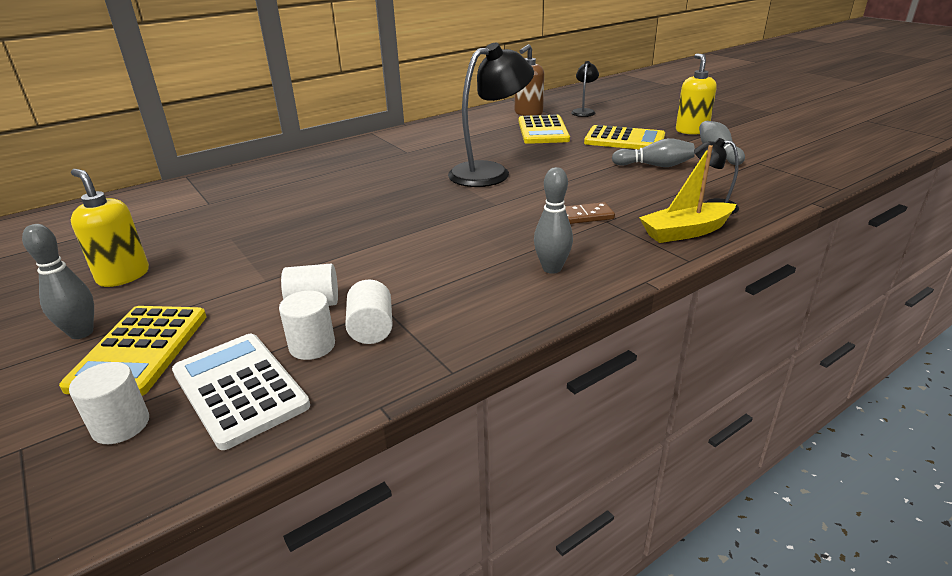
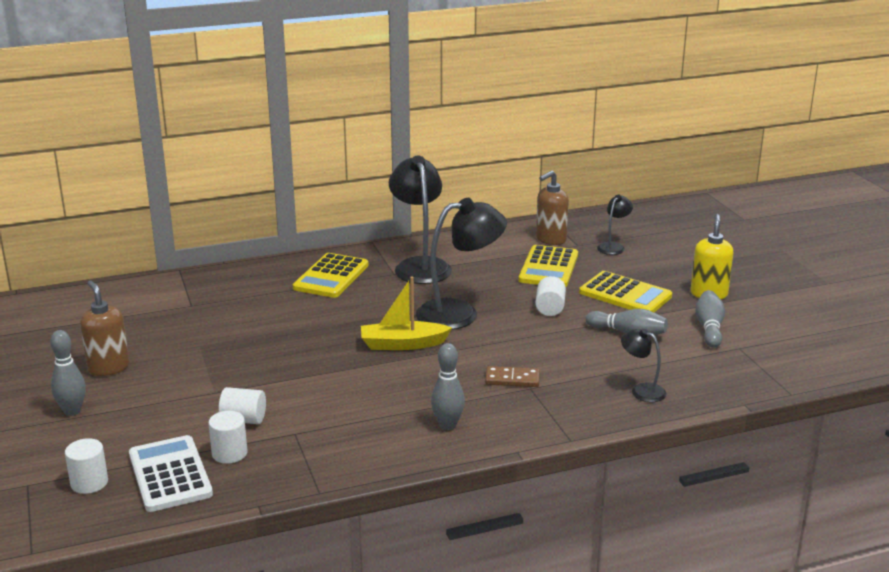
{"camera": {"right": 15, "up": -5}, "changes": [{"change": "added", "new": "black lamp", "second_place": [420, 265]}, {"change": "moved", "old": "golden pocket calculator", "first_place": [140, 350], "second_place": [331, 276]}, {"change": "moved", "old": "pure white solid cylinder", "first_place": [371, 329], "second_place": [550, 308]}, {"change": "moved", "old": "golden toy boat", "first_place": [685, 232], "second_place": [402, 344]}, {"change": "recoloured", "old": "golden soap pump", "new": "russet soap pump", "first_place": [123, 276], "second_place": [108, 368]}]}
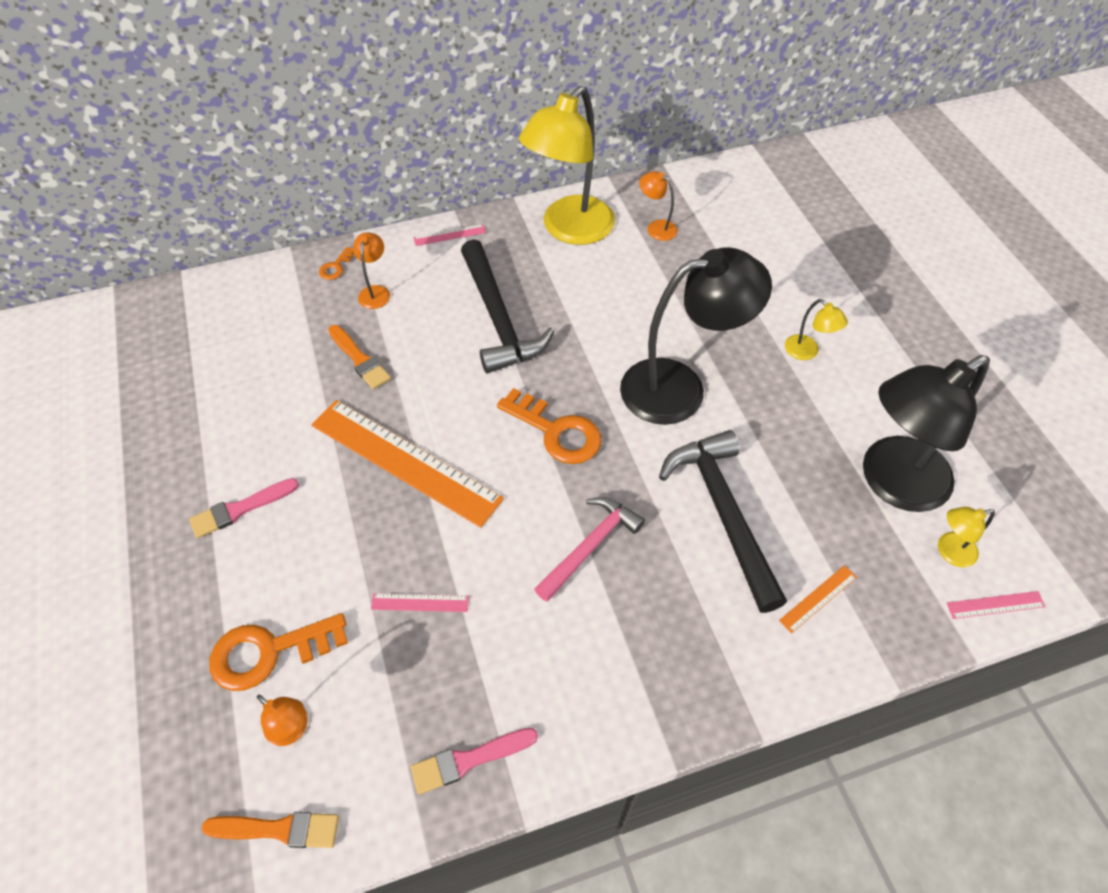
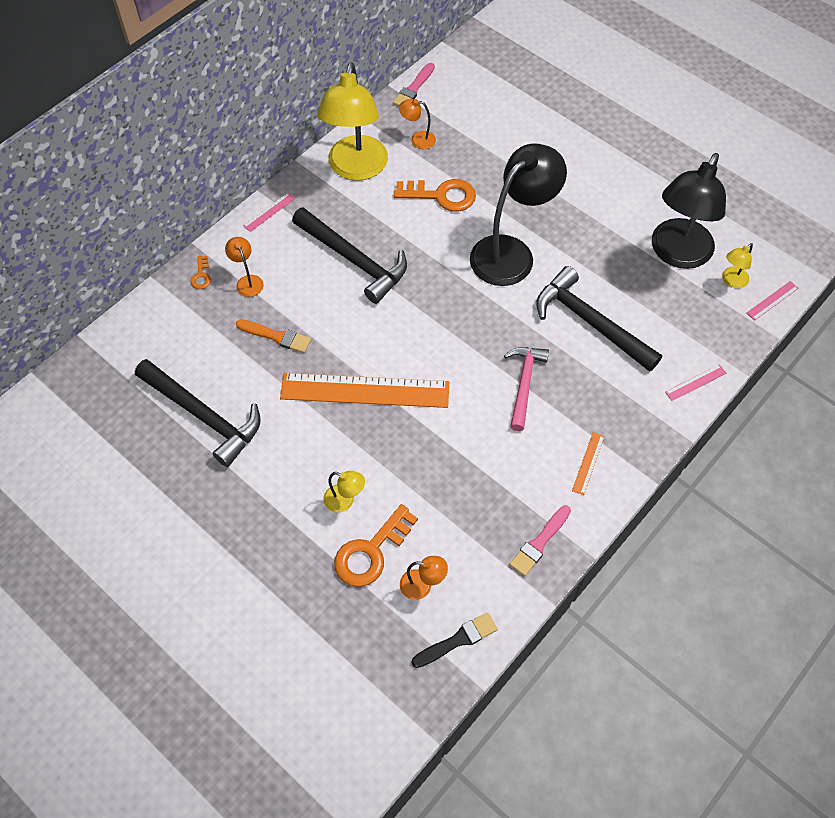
{"camera": {"right": -30, "up": 5}, "changes": [{"change": "added", "new": "black claw hammer", "second_place": [204, 416]}, {"change": "moved", "old": "rosy paintbrush", "first_place": [240, 509], "second_place": [413, 88]}, {"change": "moved", "old": "rosy measuring stick", "first_place": [420, 602], "second_place": [695, 382]}, {"change": "moved", "old": "orange-coloured door key", "first_place": [556, 432], "second_place": [441, 196]}, {"change": "moved", "old": "orange-coloured measuring stick", "first_place": [818, 598], "second_place": [588, 463]}, {"change": "moved", "old": "golden lamp", "first_place": [807, 352], "second_place": [345, 501]}, {"change": "recoloured", "old": "orange-coloured paintbrush", "new": "black paintbrush", "first_place": [278, 829], "second_place": [458, 640]}]}
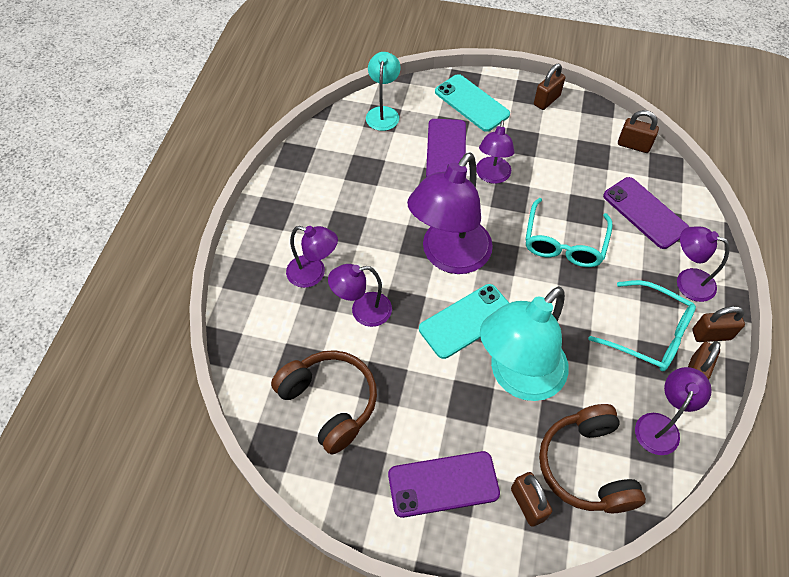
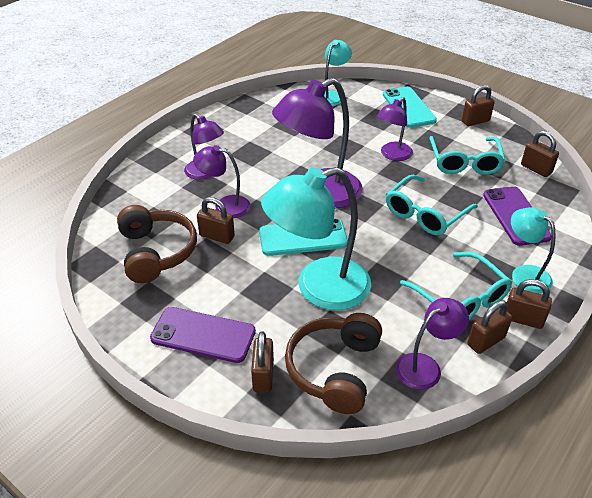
{"camera": {"right": 25, "up": -15}, "changes": [{"change": "removed", "old": "purple phone", "first_place": [446, 150]}, {"change": "added", "new": "russet small lock", "second_place": [217, 236]}, {"change": "added", "new": "turquoise spectacles", "second_place": [464, 162]}, {"change": "recoloured", "old": "purple lamp", "new": "turquoise lamp", "first_place": [687, 281], "second_place": [524, 274]}]}
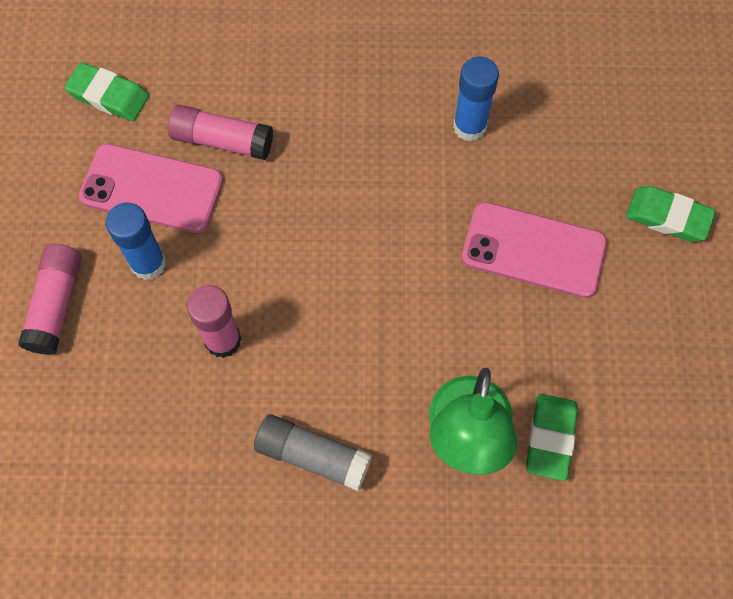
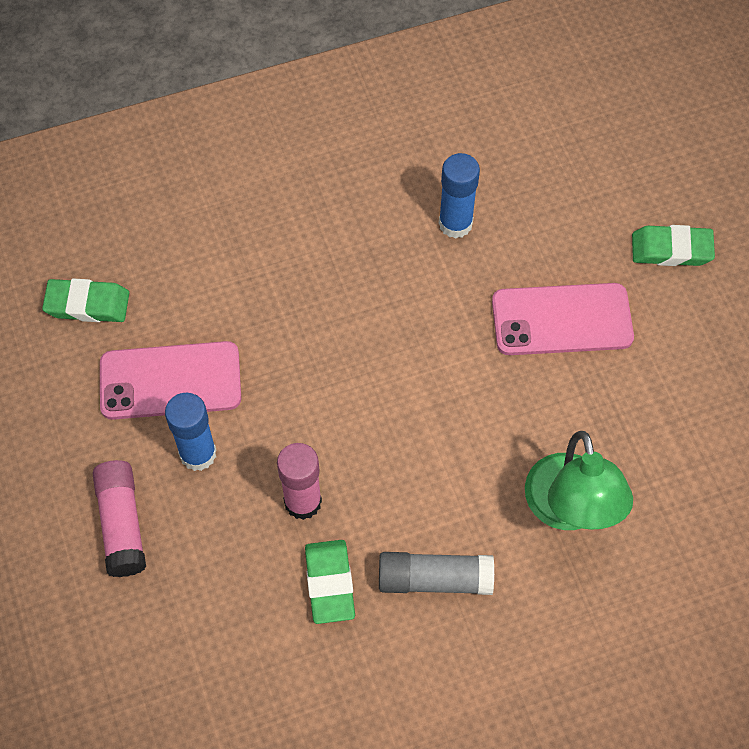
{"camera": {"right": -20, "up": -5}, "changes": [{"change": "removed", "old": "rosy glue", "first_place": [222, 140]}, {"change": "moved", "old": "emerald pencil eraser", "first_place": [550, 438], "second_place": [329, 583]}]}
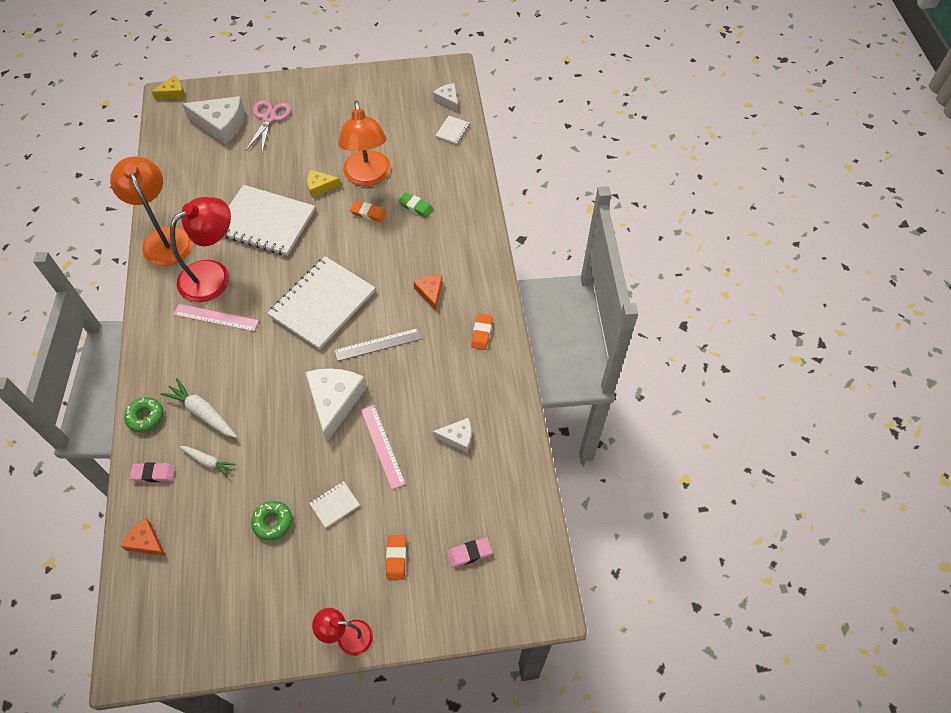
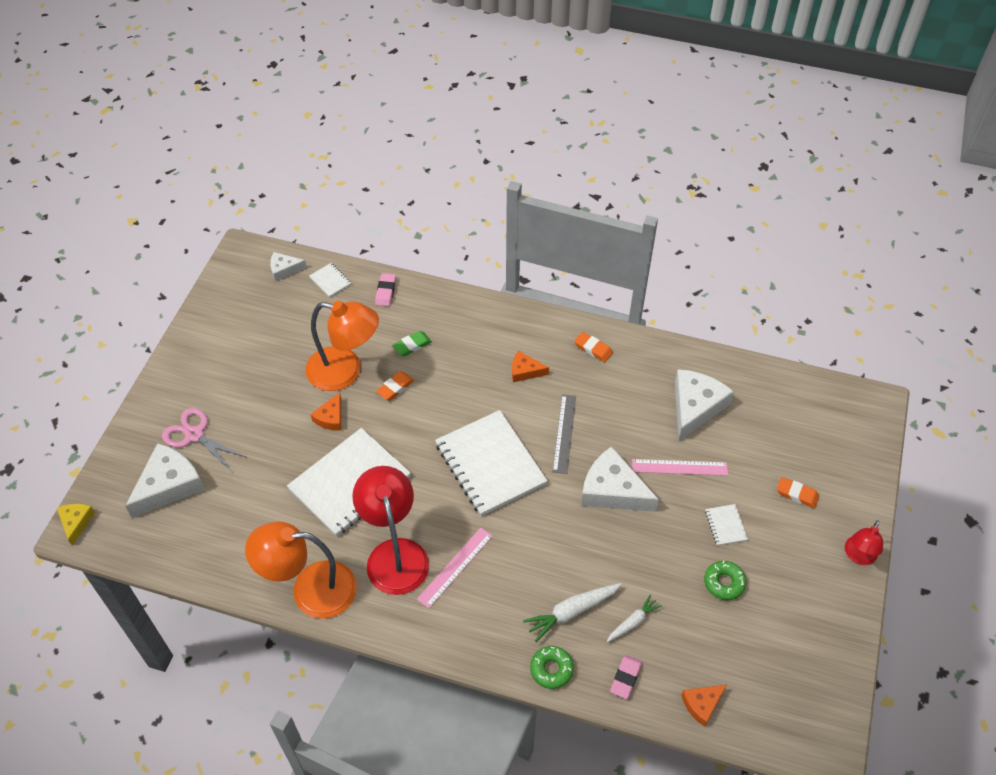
{"camera": {"right": -65, "up": -5}, "changes": [{"change": "moved", "old": "rosy pencil eraser", "first_place": [469, 554], "second_place": [386, 292]}, {"change": "recoloured", "old": "golden piece of cheese", "new": "orange-coloured piece of cheese", "first_place": [320, 186], "second_place": [331, 417]}, {"change": "resized", "old": "pure white piece of cheese", "first_place": [457, 437], "second_place": [695, 407], "factor": 1.87}]}
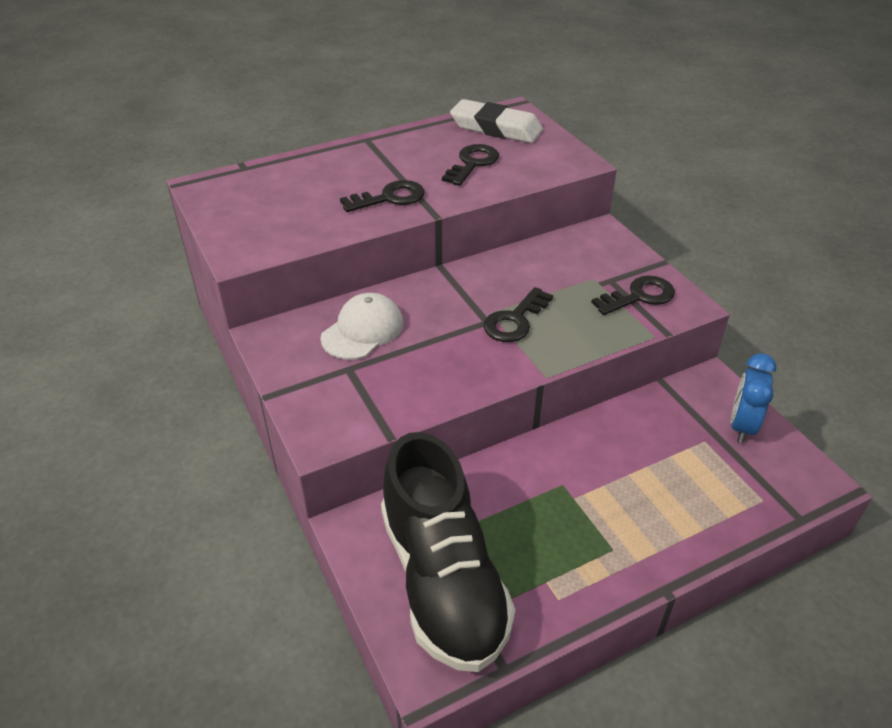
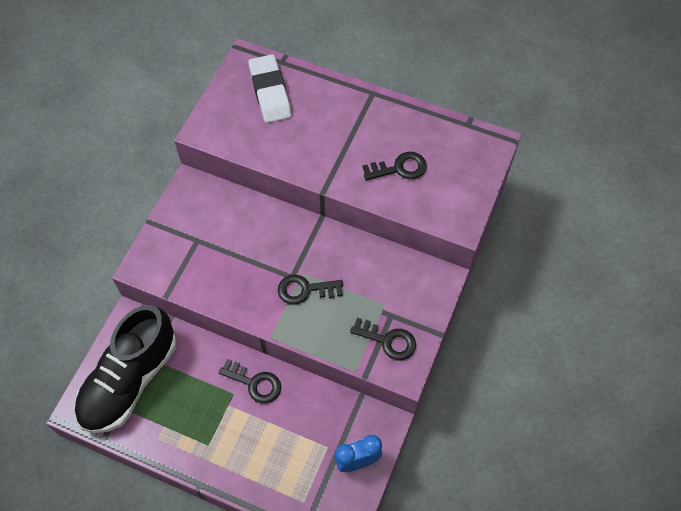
{"camera": {"right": 50, "up": 20}, "changes": [{"change": "removed", "old": "pure white peaked cap", "first_place": [363, 330]}, {"change": "moved", "old": "black door key", "first_place": [390, 198], "second_place": [255, 383]}, {"change": "moved", "old": "pure white pencil eraser", "first_place": [496, 128], "second_place": [270, 92]}]}
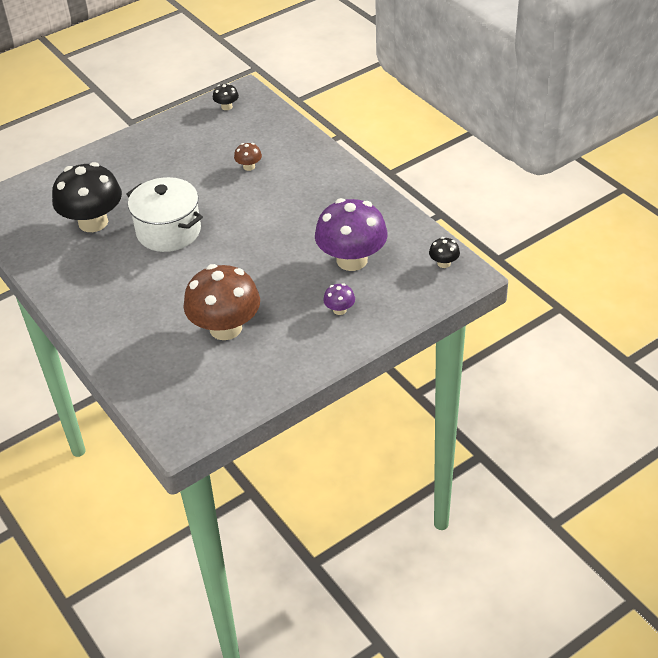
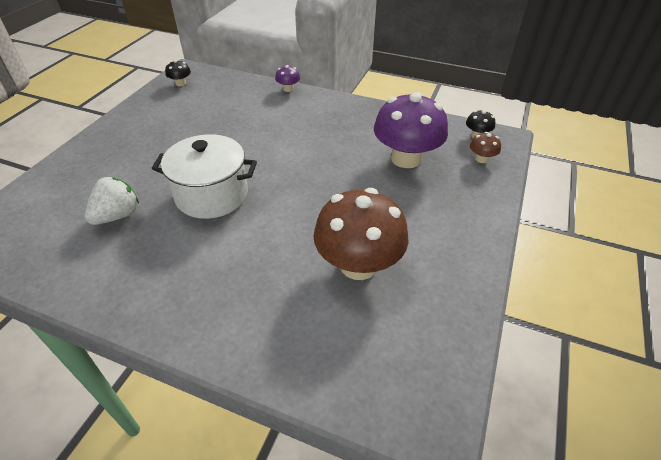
{"camera": {"right": -35, "up": 0}, "changes": [{"change": "moved", "old": "russet mushroom", "first_place": [249, 167], "second_place": [481, 159]}, {"change": "moved", "old": "purple mushroom", "first_place": [339, 310], "second_place": [288, 89]}, {"change": "replaced", "old": "black mushroom", "new": "pure white toy strawberry", "first_place": [93, 222], "second_place": [117, 215]}]}
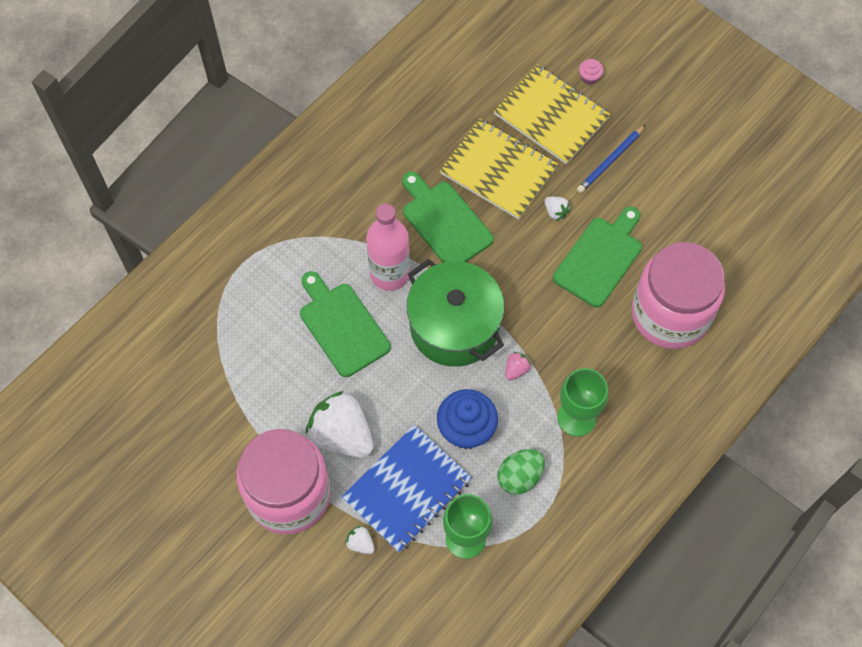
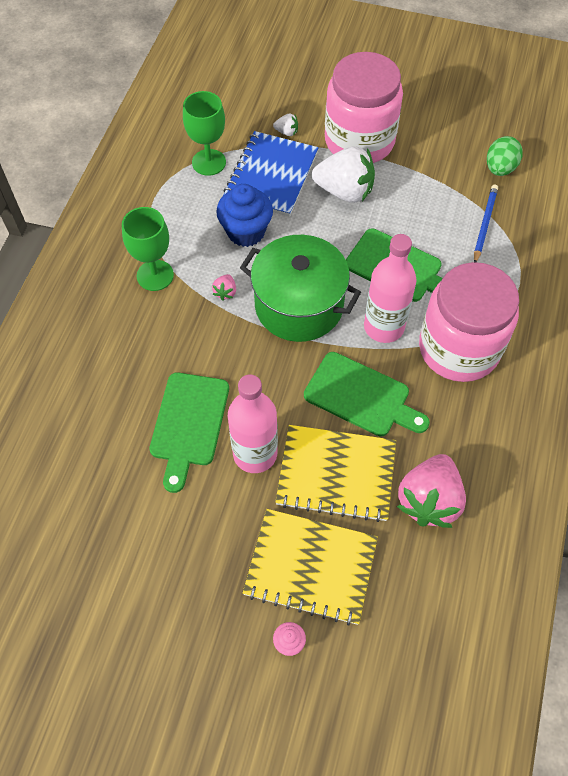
{"camera": {"right": 155, "up": -5}, "changes": [{"change": "added", "new": "rosy toy strawberry", "second_place": [429, 500]}, {"change": "moved", "old": "emerald toy egg", "first_place": [520, 476], "second_place": [500, 168]}, {"change": "moved", "old": "royal blue lead pencil", "first_place": [610, 161], "second_place": [484, 224]}, {"change": "moved", "old": "rosy preserve jar", "first_place": [670, 314], "second_place": [459, 348]}, {"change": "replaced", "old": "pure white toy strawberry", "new": "rosy bottle", "first_place": [555, 212], "second_place": [255, 454]}]}
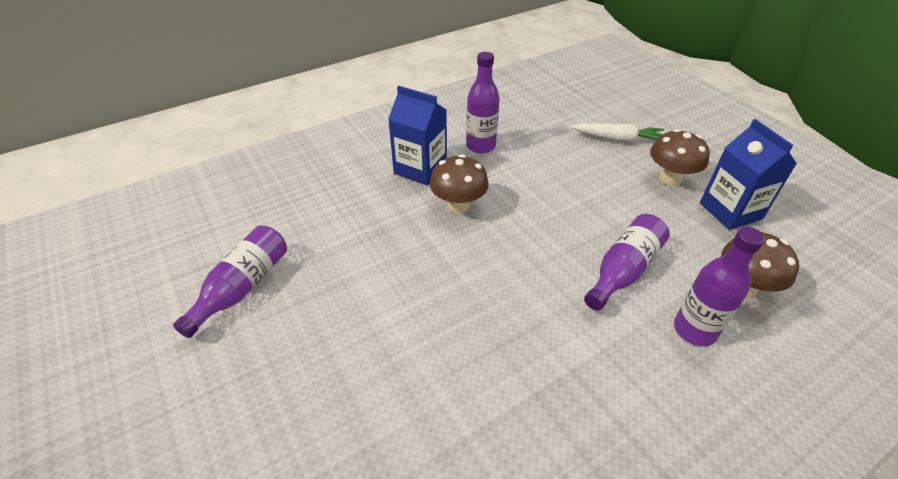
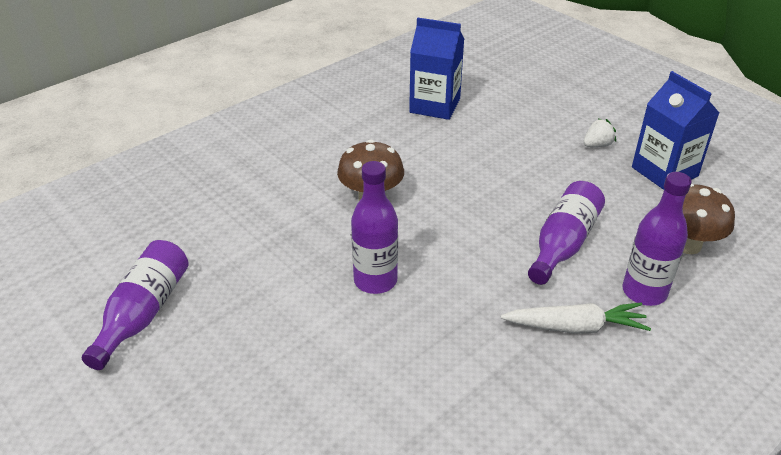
{"camera": {"right": -10, "up": -5}, "changes": [{"change": "moved", "old": "royal blue carton", "first_place": [420, 169], "second_place": [435, 105]}, {"change": "moved", "old": "purple bottle", "first_place": [480, 146], "second_place": [375, 281]}, {"change": "moved", "old": "pure white root vegetable", "first_place": [618, 139], "second_place": [575, 327]}, {"change": "replaced", "old": "russet mushroom", "new": "pure white toy strawberry", "first_place": [670, 178], "second_place": [597, 145]}]}
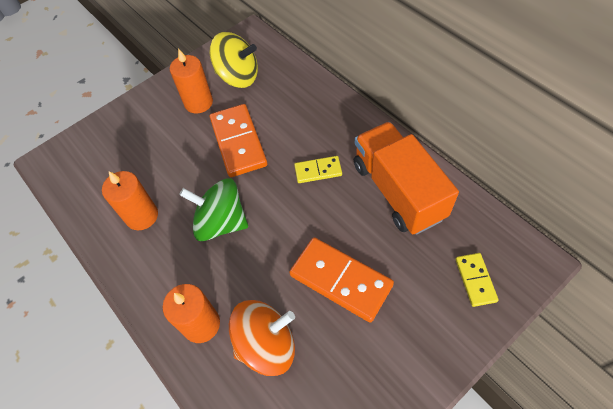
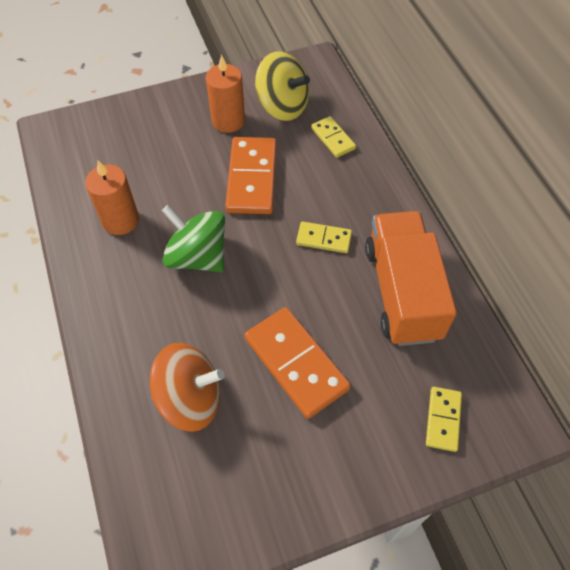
{"camera": {"right": 15, "up": 0}, "changes": [{"change": "removed", "old": "orange-coloured wax candle", "first_place": [201, 324]}, {"change": "added", "new": "golden domino", "second_place": [333, 138]}]}
